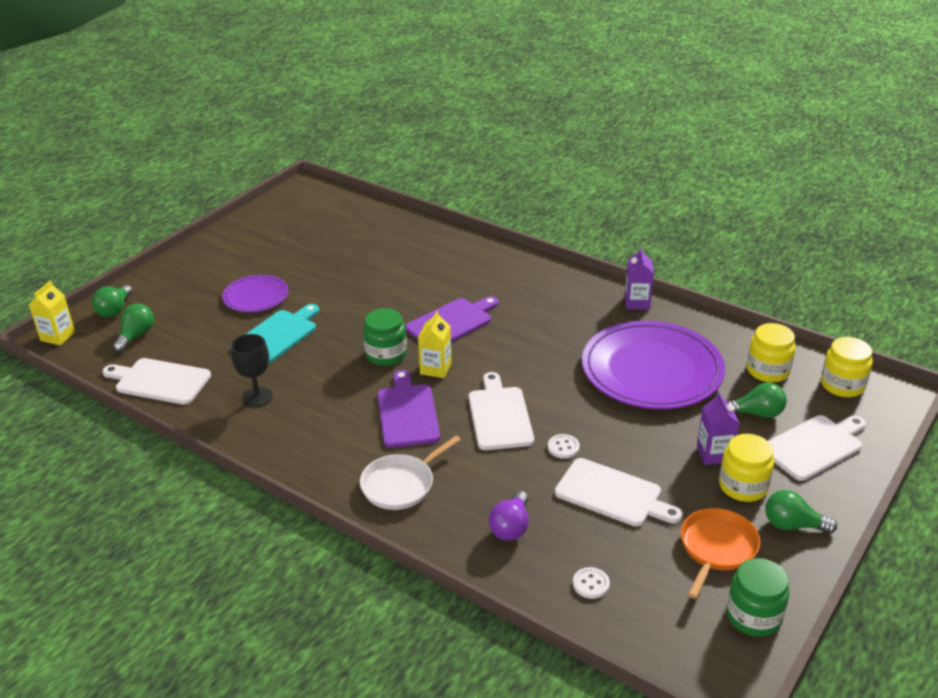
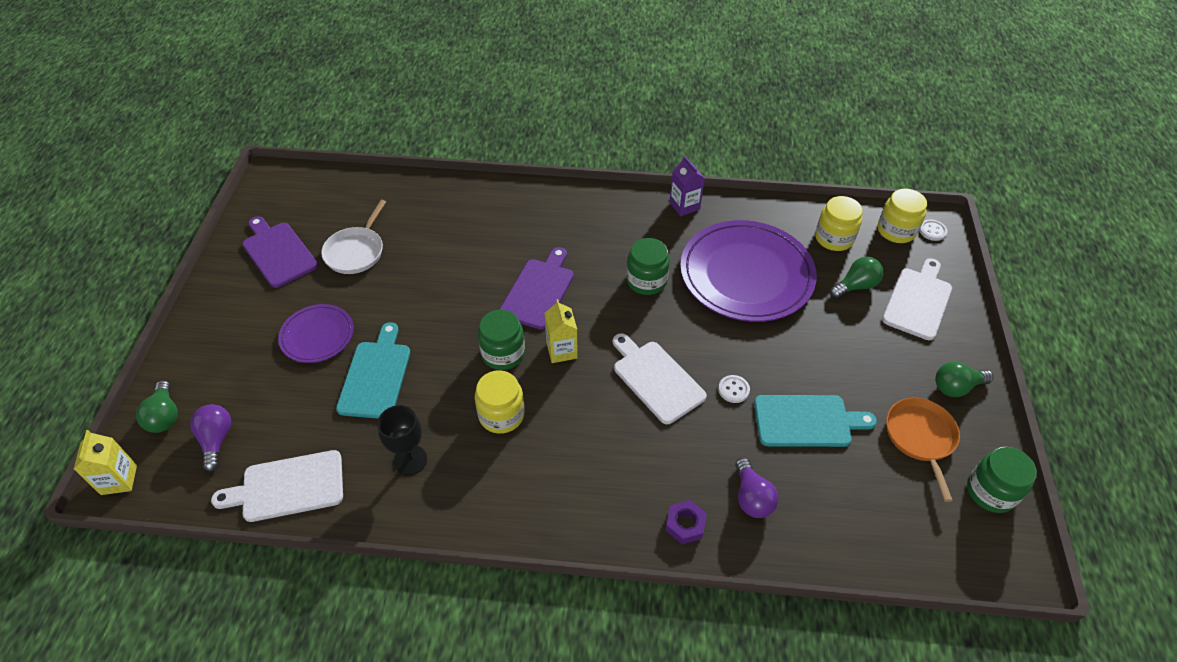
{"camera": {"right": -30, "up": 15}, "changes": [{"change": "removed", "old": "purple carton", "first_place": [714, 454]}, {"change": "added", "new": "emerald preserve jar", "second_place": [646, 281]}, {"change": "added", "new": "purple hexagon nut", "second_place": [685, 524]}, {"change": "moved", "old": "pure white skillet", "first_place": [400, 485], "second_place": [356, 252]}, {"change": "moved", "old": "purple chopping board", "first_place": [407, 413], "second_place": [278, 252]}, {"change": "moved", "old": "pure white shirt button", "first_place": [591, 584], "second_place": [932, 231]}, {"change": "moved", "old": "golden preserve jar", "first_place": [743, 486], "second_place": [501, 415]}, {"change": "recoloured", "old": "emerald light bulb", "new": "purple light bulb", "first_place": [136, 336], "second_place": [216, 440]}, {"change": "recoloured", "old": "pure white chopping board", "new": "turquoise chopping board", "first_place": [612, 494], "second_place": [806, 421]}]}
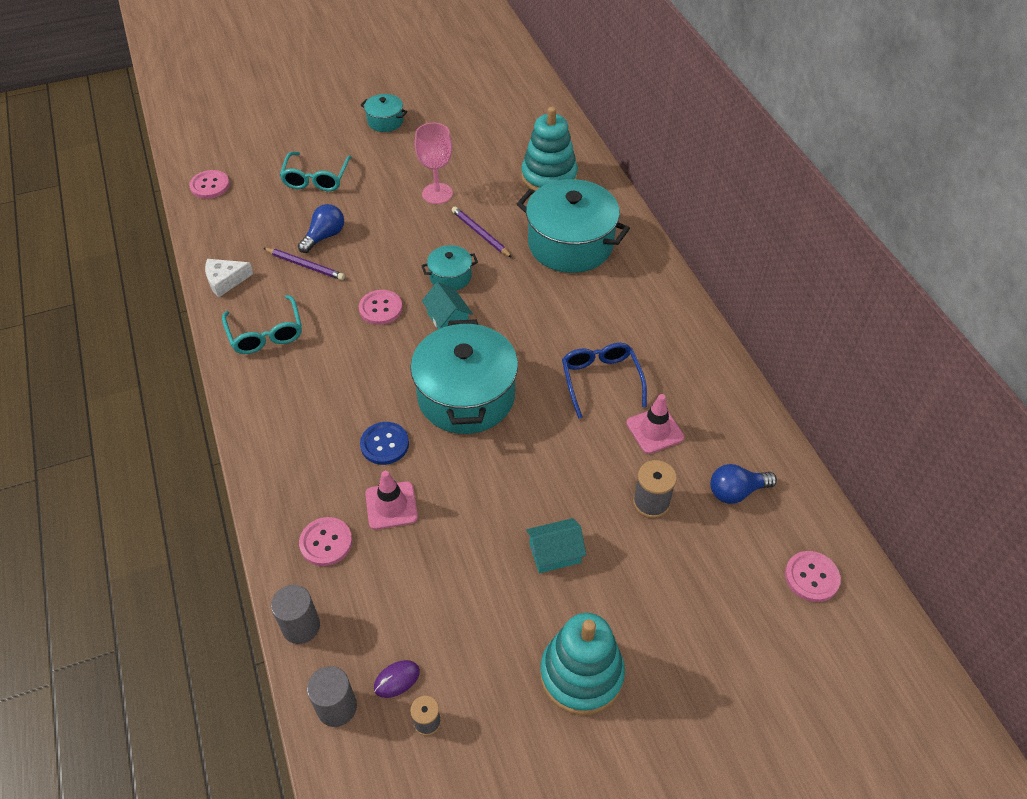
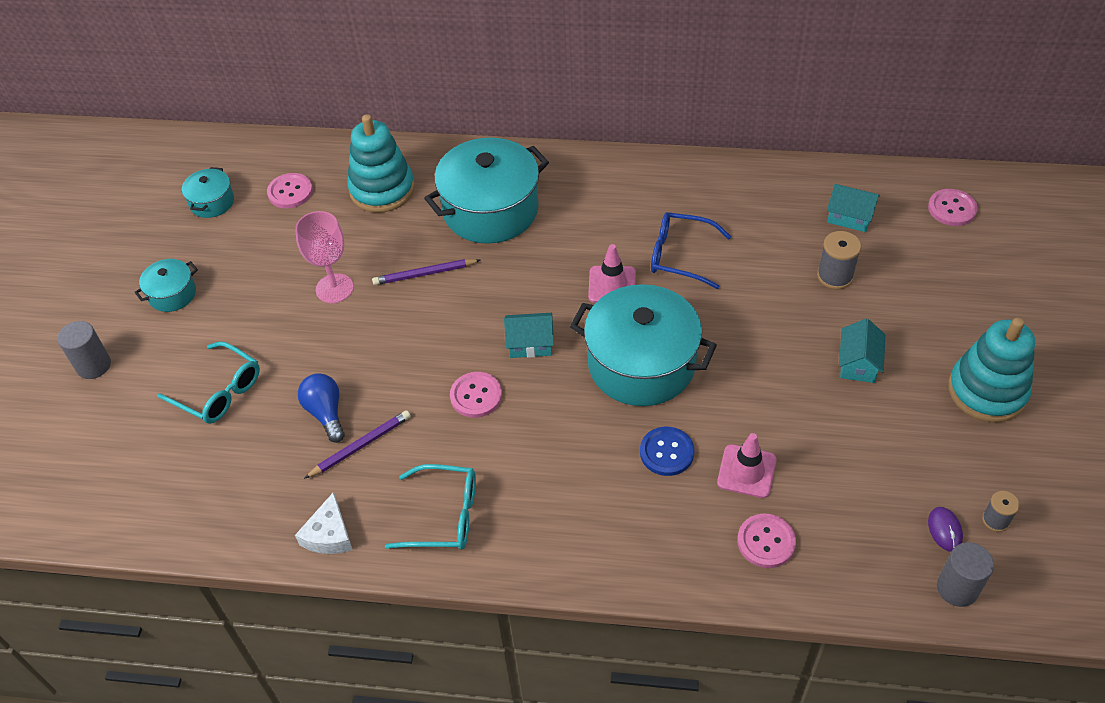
{"camera": {"right": -60, "up": 0}, "changes": [{"change": "moved", "old": "rosy shirt button", "first_place": [210, 186], "second_place": [290, 192]}, {"change": "moved", "old": "grey solid cylinder", "first_place": [301, 626], "second_place": [93, 365]}, {"change": "moved", "old": "turquoise pot", "first_place": [450, 276], "second_place": [212, 202]}, {"change": "moved", "old": "rosy safety cone", "first_place": [654, 430], "second_place": [612, 285]}, {"change": "replaced", "old": "royal blue light bulb", "new": "turquoise toy house", "first_place": [736, 491], "second_place": [850, 217]}]}
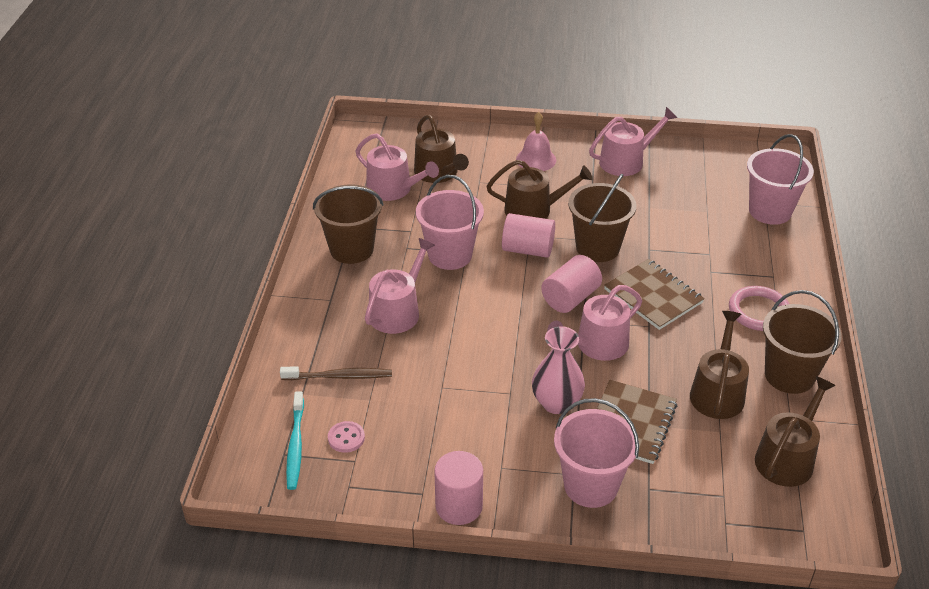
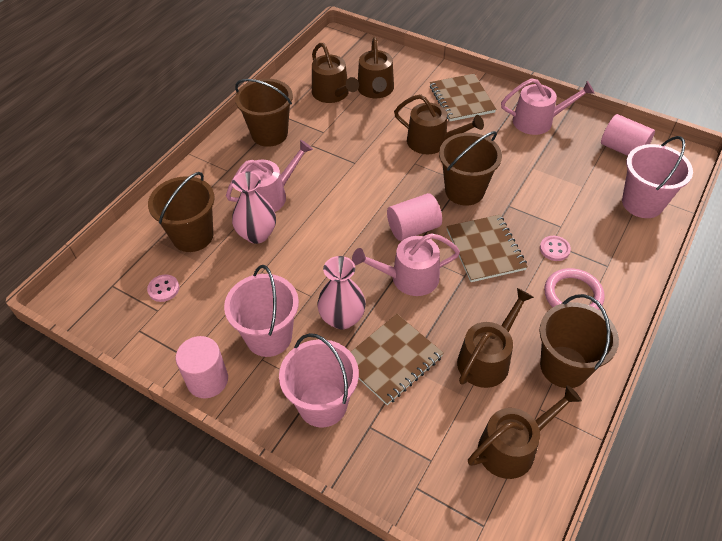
{"camera": {"right": 25, "up": 10}, "changes": [{"change": "removed", "old": "turquoise toothbrush", "first_place": [295, 446]}, {"change": "added", "new": "rosy vase", "second_place": [257, 234]}, {"change": "added", "new": "rosy shirt button", "second_place": [554, 249]}, {"change": "moved", "old": "rosy pail", "first_place": [450, 255], "second_place": [269, 337]}, {"change": "moved", "old": "rosy solid cylinder", "first_place": [527, 249], "second_place": [622, 149]}, {"change": "replaced", "old": "russet toothbrush", "new": "russet pail", "first_place": [340, 376], "second_place": [192, 236]}, {"change": "replaced", "old": "rosy bell", "new": "russet notepad", "first_place": [536, 159], "second_place": [461, 99]}, {"change": "recoloured", "old": "rosy watering can", "new": "russet watering can", "first_place": [394, 189], "second_place": [333, 94]}]}
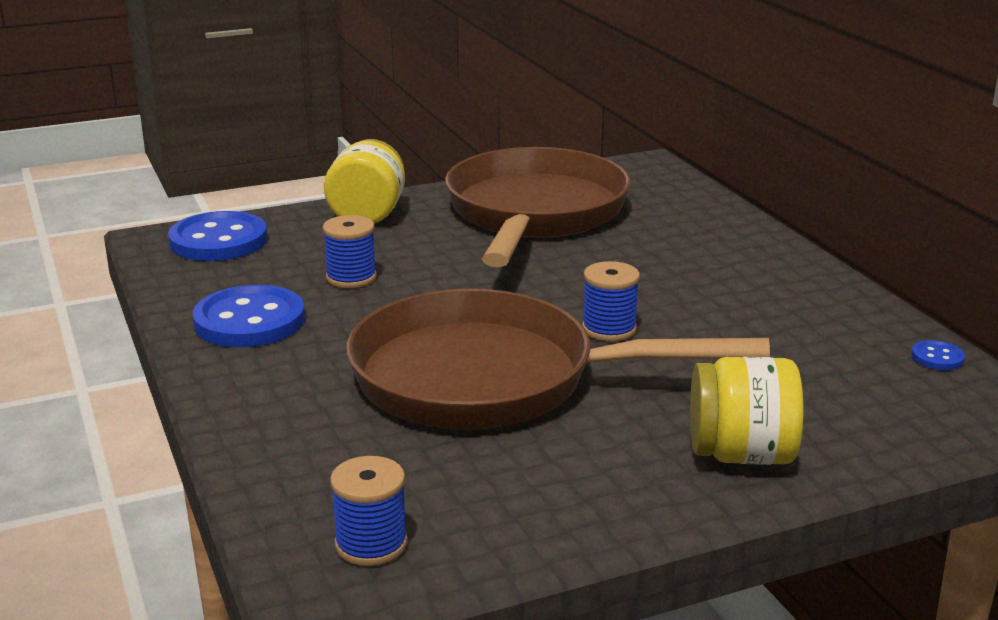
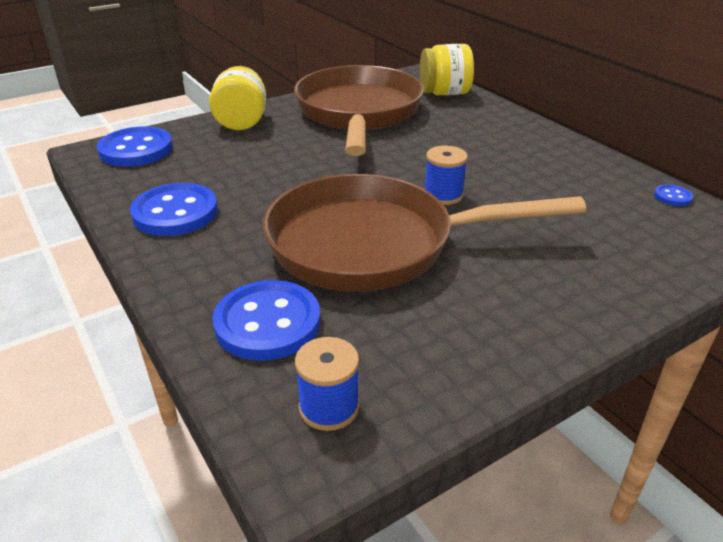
{"camera": {"right": -10, "up": 10}, "changes": [{"change": "removed", "old": "royal blue spool", "first_place": [351, 277]}, {"change": "added", "new": "royal blue shirt button", "second_place": [267, 323]}, {"change": "moved", "old": "golden preserve jar", "first_place": [741, 454], "second_place": [444, 93]}]}
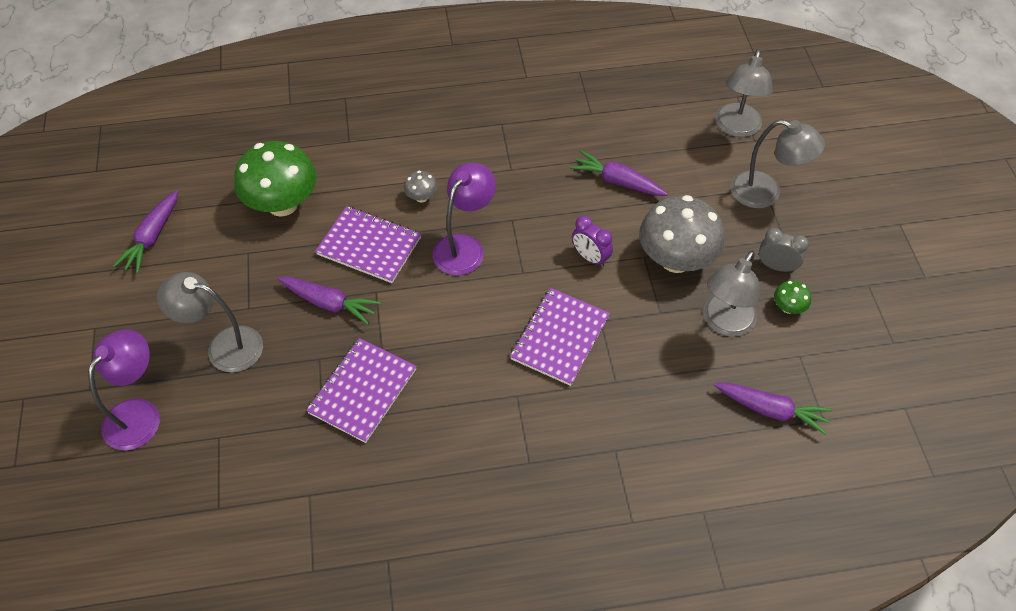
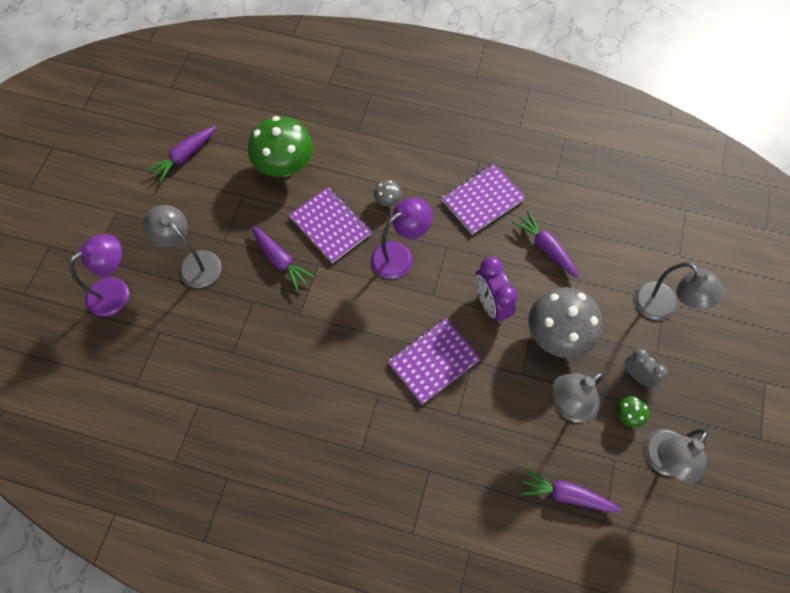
{"camera": {"right": 25, "up": 10}, "changes": [{"change": "moved", "old": "purple notepad", "first_place": [362, 391], "second_place": [482, 200]}, {"change": "moved", "old": "grey lamp", "first_place": [736, 128], "second_place": [661, 460]}, {"change": "turned", "old": "purple root vegetable", "first_place": [771, 410], "second_place": [566, 495], "degrees": 150}, {"change": "resized", "old": "purple clock", "first_place": [590, 257], "second_place": [490, 304], "factor": 1.5}]}
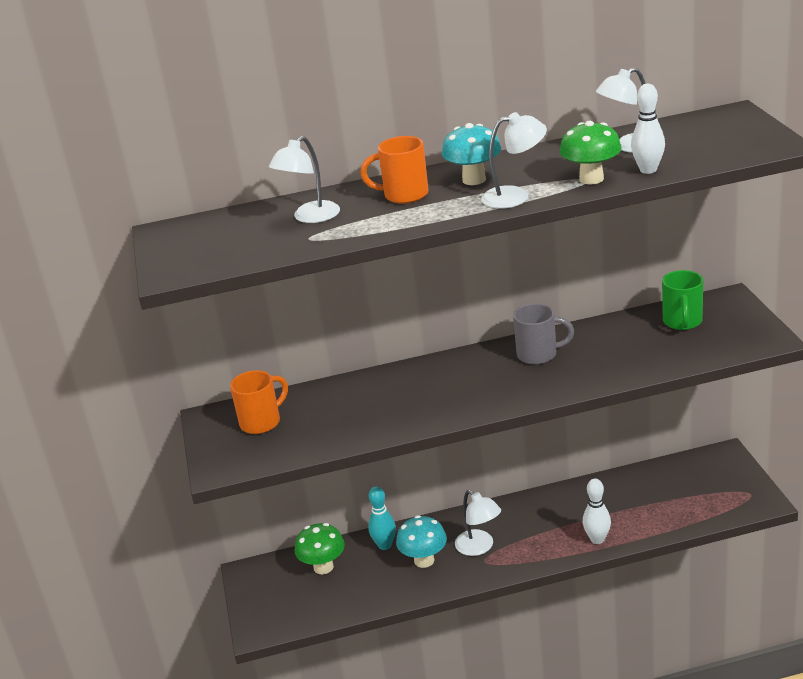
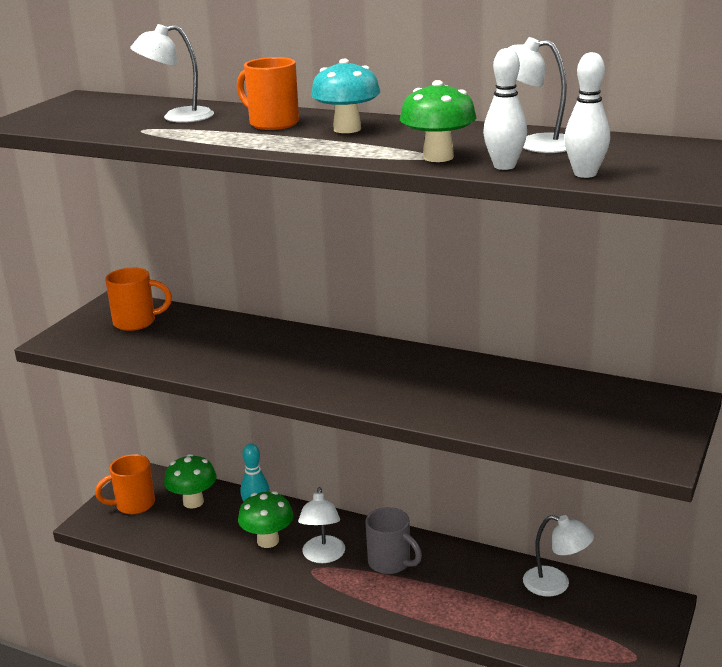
{"camera": {"right": 35, "up": -5}, "changes": [{"change": "removed", "old": "emerald coffee mug", "first_place": [682, 322]}, {"change": "added", "new": "orange-coloured coffee mug", "second_place": [134, 505]}, {"change": "moved", "old": "pure white lamp", "first_place": [515, 196], "second_place": [556, 584]}, {"change": "moved", "old": "grey coffee mug", "first_place": [538, 355], "second_place": [390, 563]}, {"change": "moved", "old": "pure white skittle", "first_place": [597, 539], "second_place": [585, 174]}, {"change": "recoloured", "old": "turquoise mushroom", "new": "emerald mushroom", "first_place": [424, 560], "second_place": [268, 541]}]}
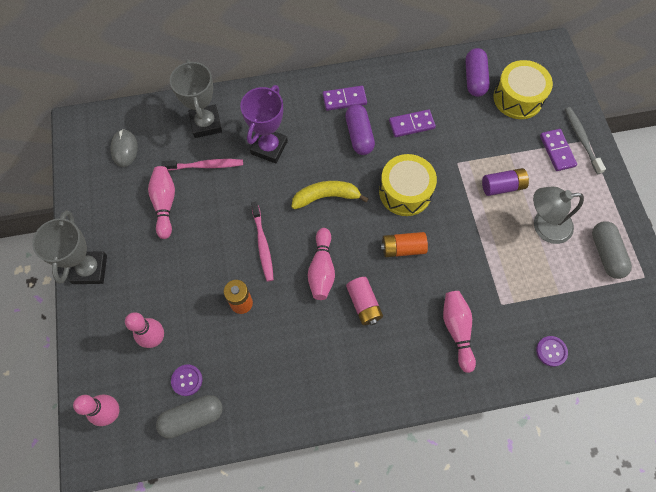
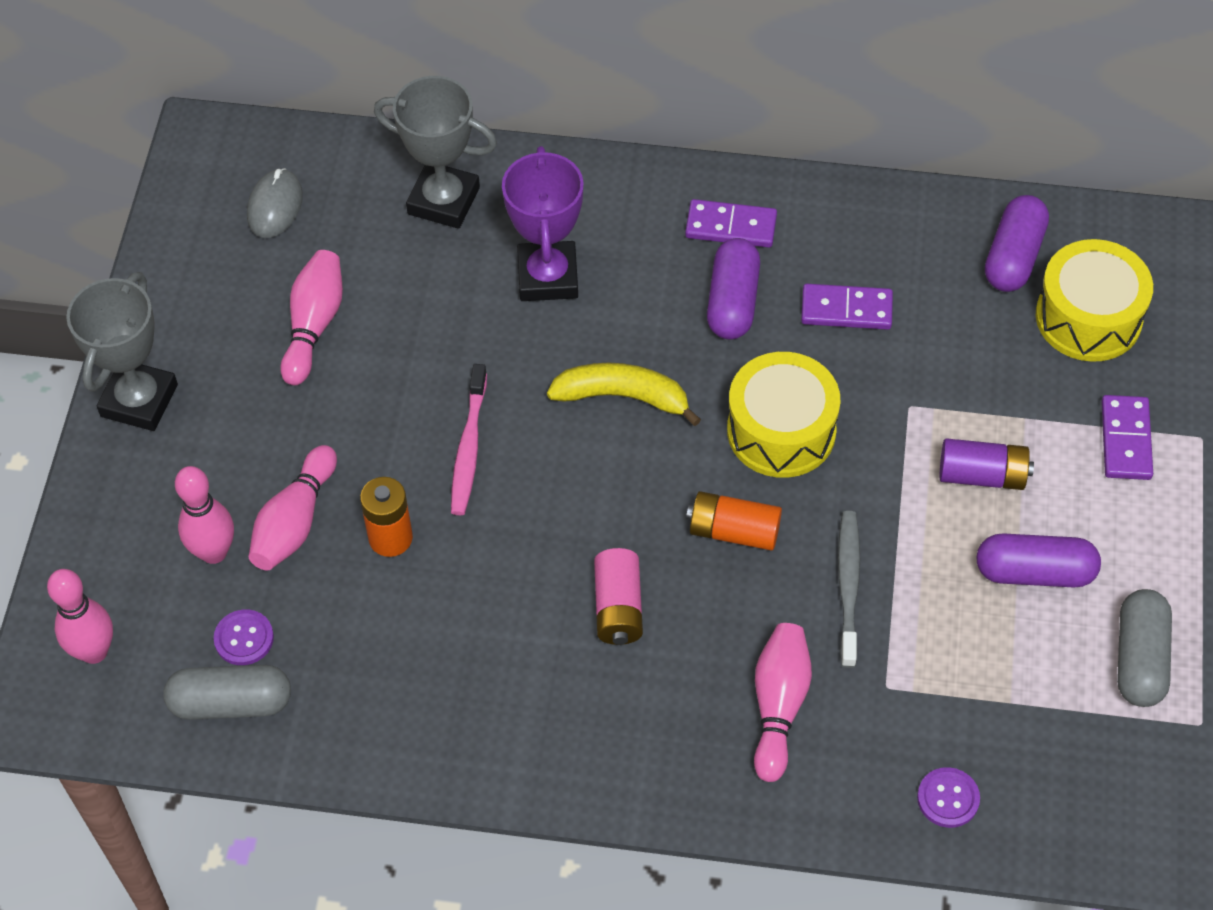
{"camera": {"right": 20, "up": -10}, "changes": [{"change": "removed", "old": "rosy toothbrush", "first_place": [205, 165]}, {"change": "moved", "old": "rosy skittle", "first_place": [322, 269], "second_place": [295, 522]}, {"change": "moved", "old": "grey toothbrush", "first_place": [581, 139], "second_place": [848, 586]}, {"change": "replaced", "old": "grey lamp", "new": "purple pill", "first_place": [544, 226], "second_place": [1034, 572]}, {"change": "turned", "old": "grey prize cup", "first_place": [206, 124], "second_place": [443, 201], "degrees": -75}, {"change": "turned", "old": "purple prize cup", "first_place": [269, 147], "second_place": [548, 277], "degrees": -45}]}
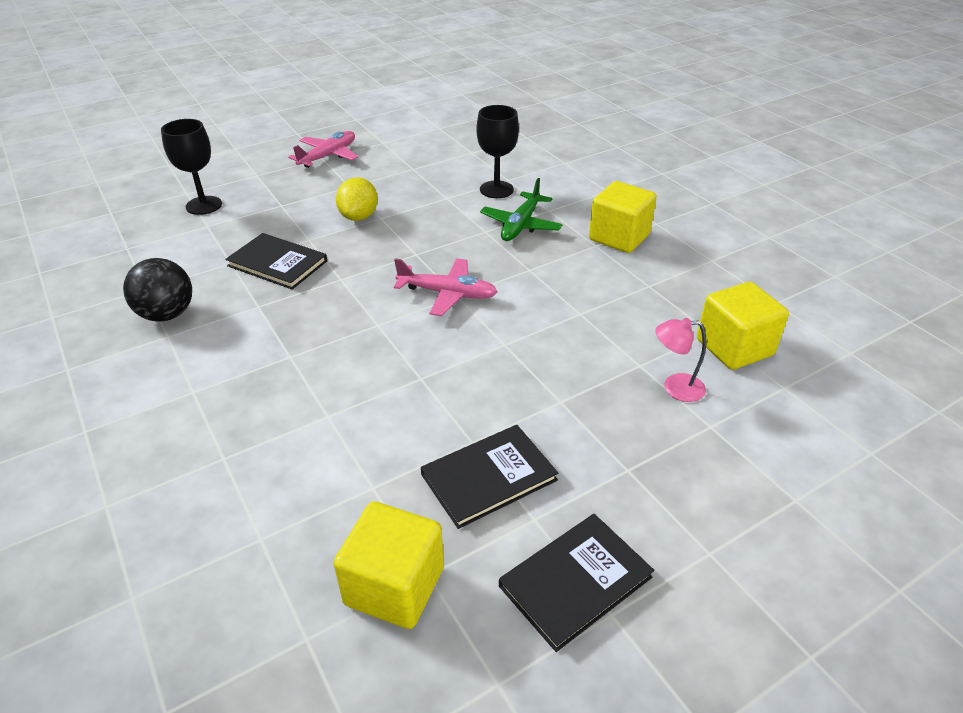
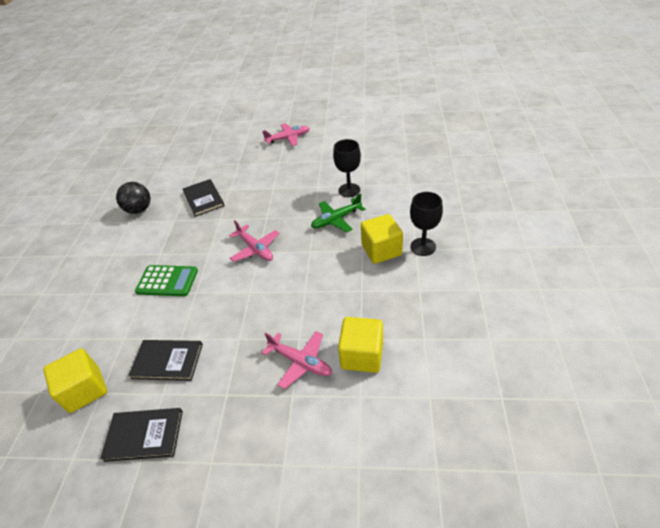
{"camera": {"right": 40, "up": 5}, "changes": [{"change": "removed", "old": "golden lemon", "first_place": [359, 217]}, {"change": "added", "new": "emerald pocket calculator", "second_place": [167, 281]}, {"change": "moved", "old": "black wine glass", "first_place": [204, 205], "second_place": [423, 247]}, {"change": "replaced", "old": "rosy lamp", "new": "rosy aeroplane", "first_place": [675, 387], "second_place": [301, 362]}]}
